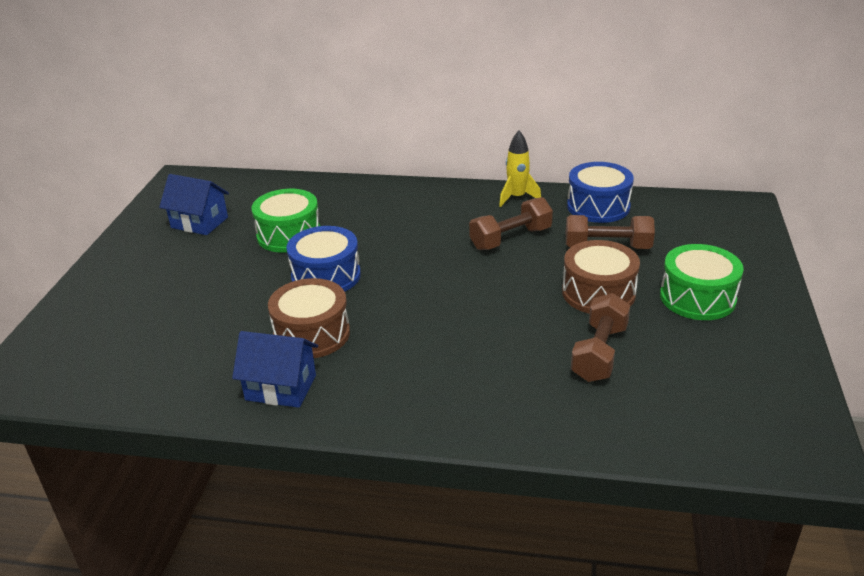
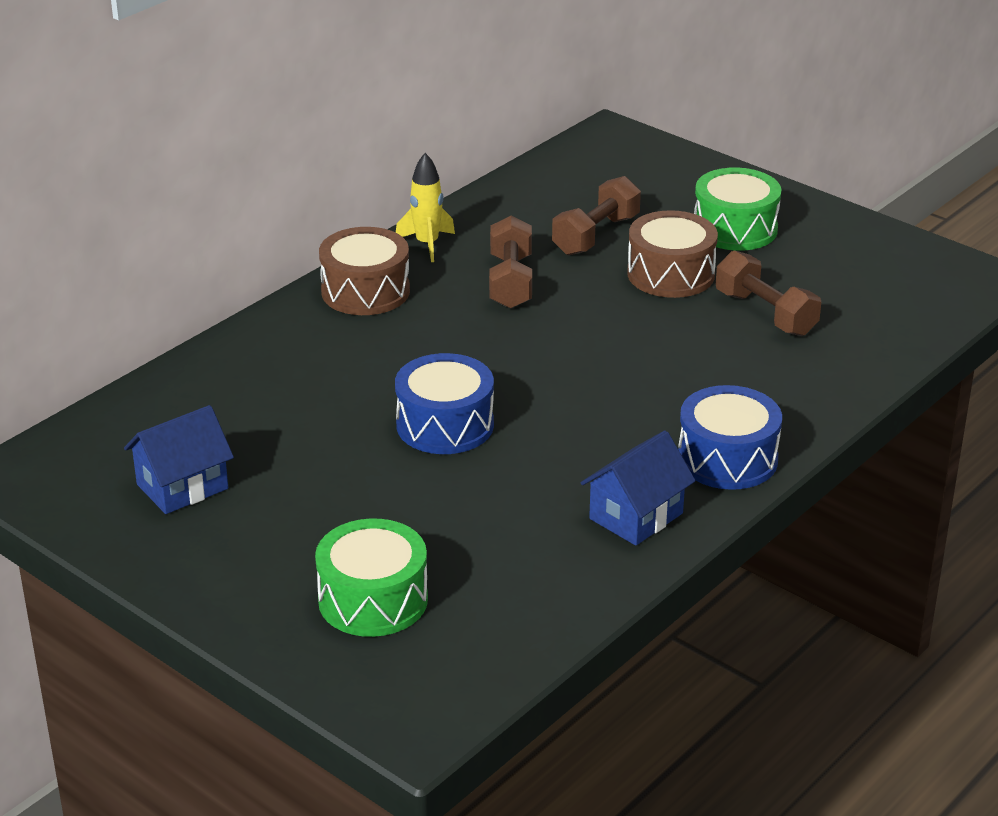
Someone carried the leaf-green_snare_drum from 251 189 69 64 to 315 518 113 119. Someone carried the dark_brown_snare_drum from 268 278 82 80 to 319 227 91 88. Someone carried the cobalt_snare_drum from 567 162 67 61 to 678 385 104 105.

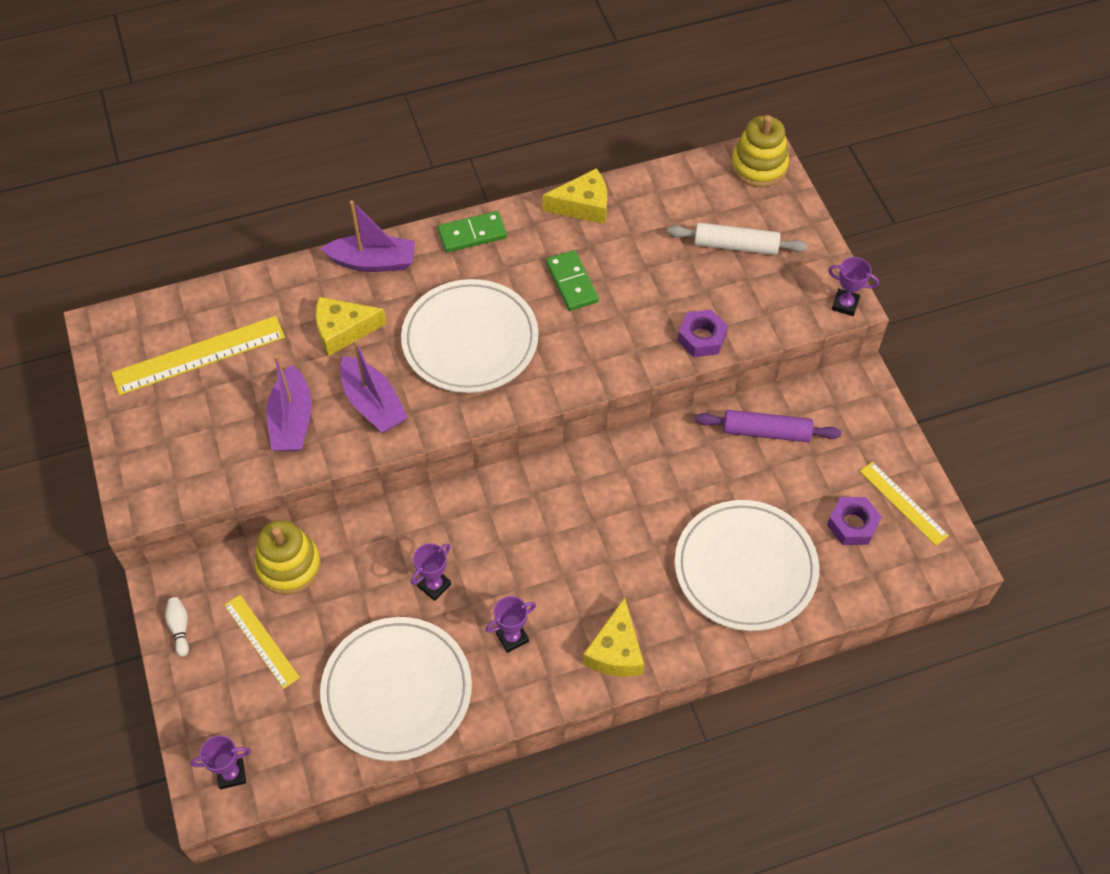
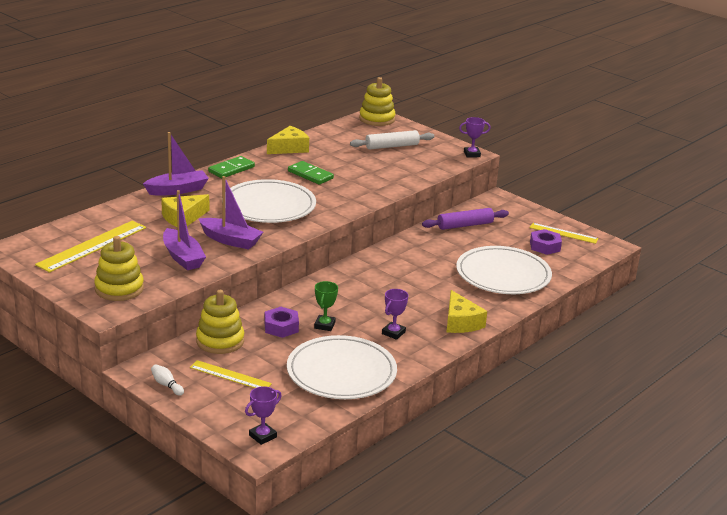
Someone repainted the royal_purple_award_cup at 411 543 40 58, which became the leaf-green_award_cup at 314 281 24 50. Someone carried the royal_purple_hexagon_nut from 677 310 51 47 to 264 307 35 31. Someone put down the bright_yellow_ring_stacker at 94 236 50 65.

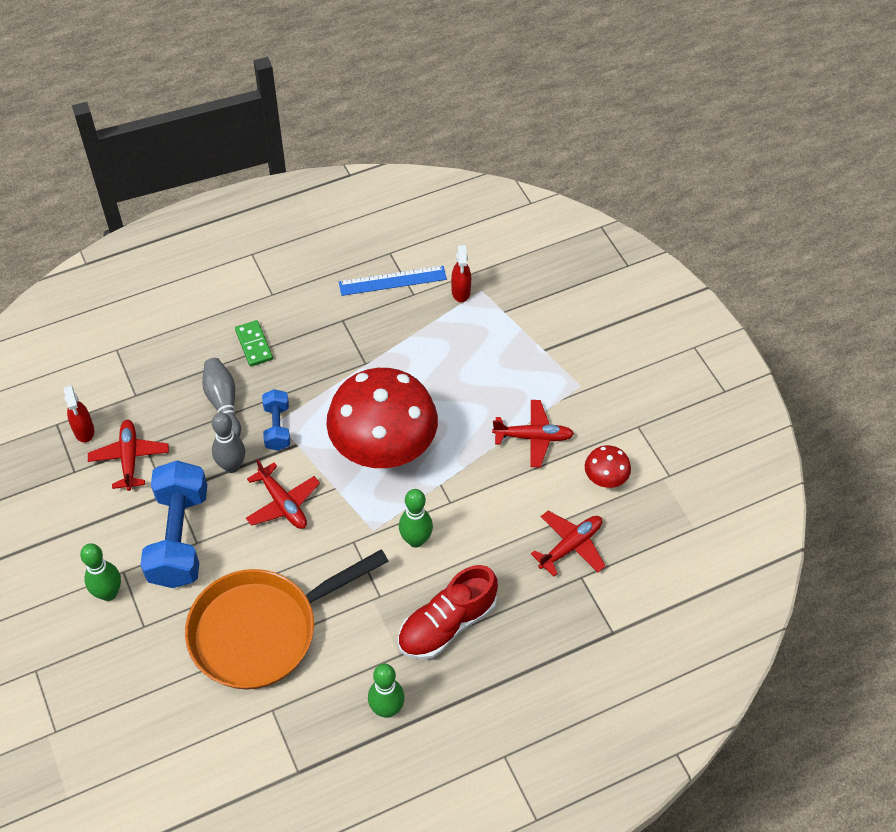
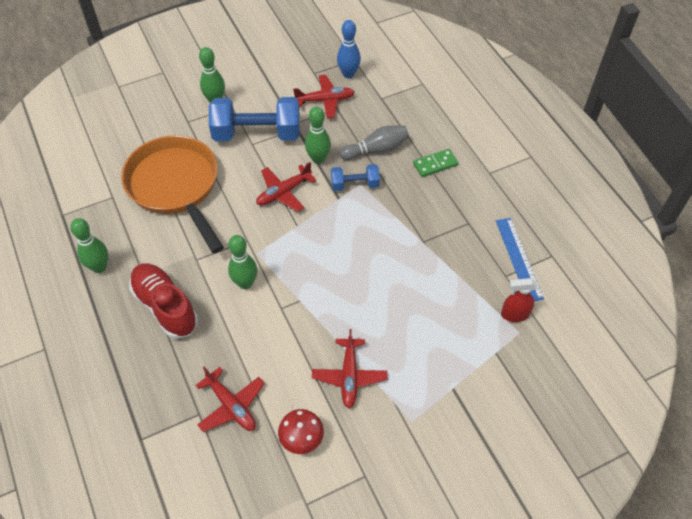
Someone swapped the red_sprayer at 64 385 30 58 for the cobalt_tenpin at 337 20 24 58. Someone repainted the ash-grey_tenpin at 212 413 33 60, which became the leaf-green_tenpin at 305 107 26 57. Someone took away the red_fungus at 326 368 112 100.

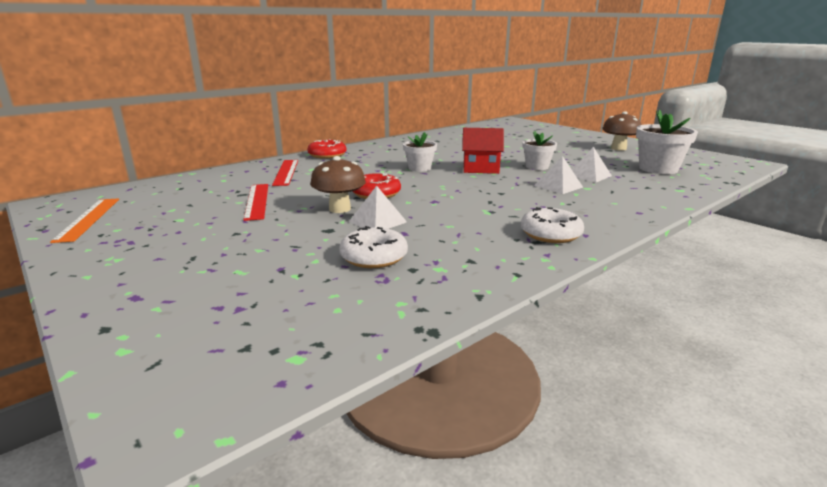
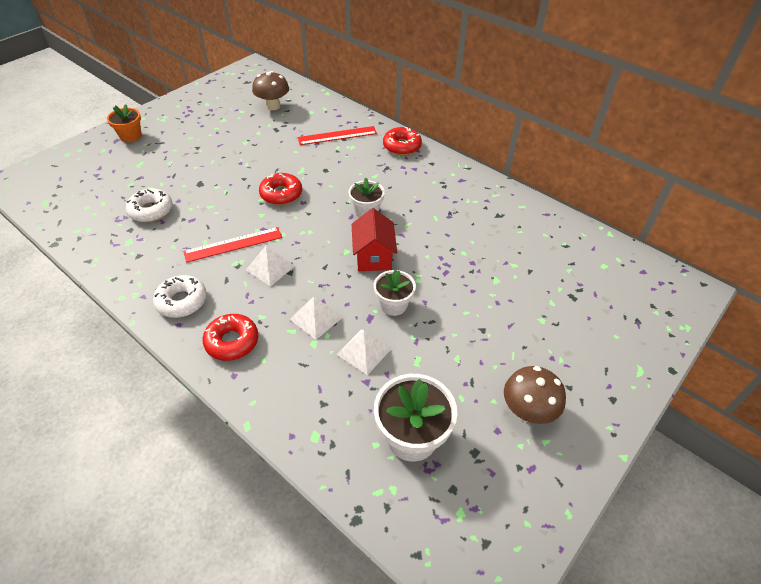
Someone took away the orange-coloured_measuring_stick at 50 198 69 45. Someone carried the red_measuring_stick from 243 184 25 37 to 183 227 99 36. Someone carried the dark_brown_fungus from 310 156 56 57 to 252 71 37 39. Someone carried the snow-white_pyramid from 349 186 58 43 to 246 246 49 40. Someone put down the orange-coloured_plant_pot at 107 104 34 38. Someone put down the red_doughnut at 202 314 56 47.

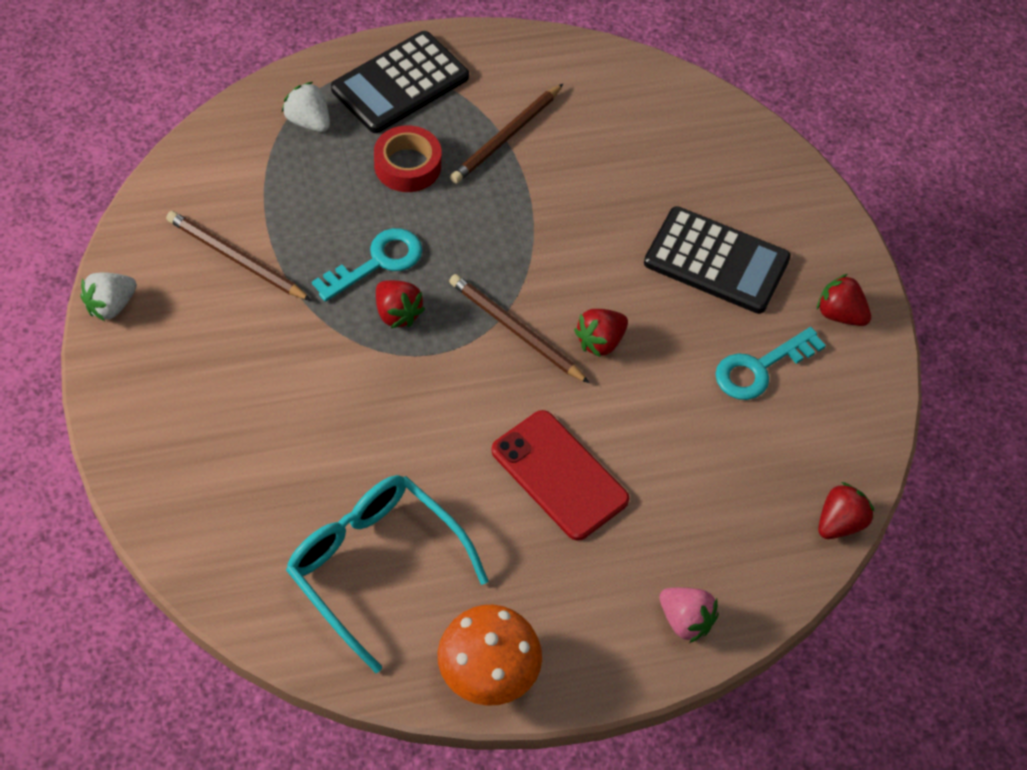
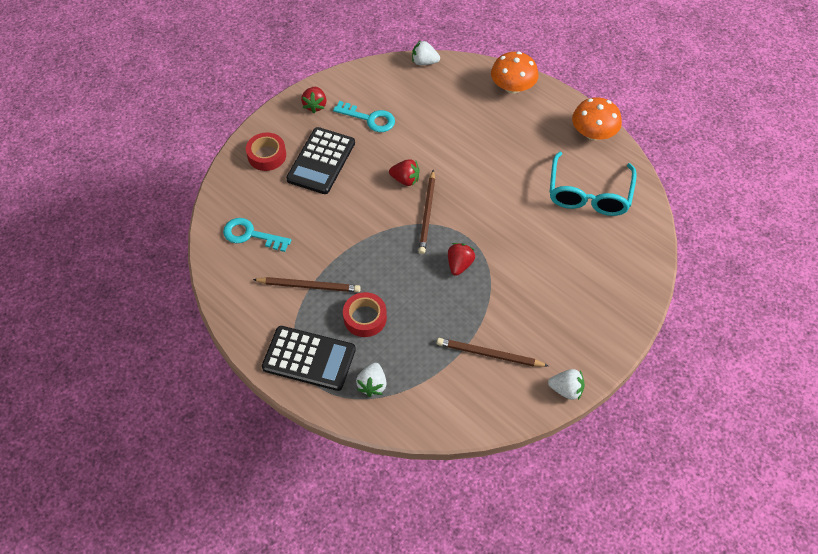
Someone rotated the dark_brown_lead_pencil at 166 211 146 90 by 105 degrees clockwise. Someone carried the aqua_latchkey from 312 228 110 74 to 223 218 68 34. Someone took away the red_mobile_phone at 492 410 137 130. Someone rotated the black_calculator at 644 206 147 108 by 150 degrees counterclockwise. Someone swapped the rosy_berry at 659 587 60 56 for the orange-coloured_fungus at 491 51 48 43. Someone repainted the red_berry at 818 482 57 57, which became the snow-white_berry at 412 40 28 25. Someone put down the red_sticky_tape at 246 133 40 38.

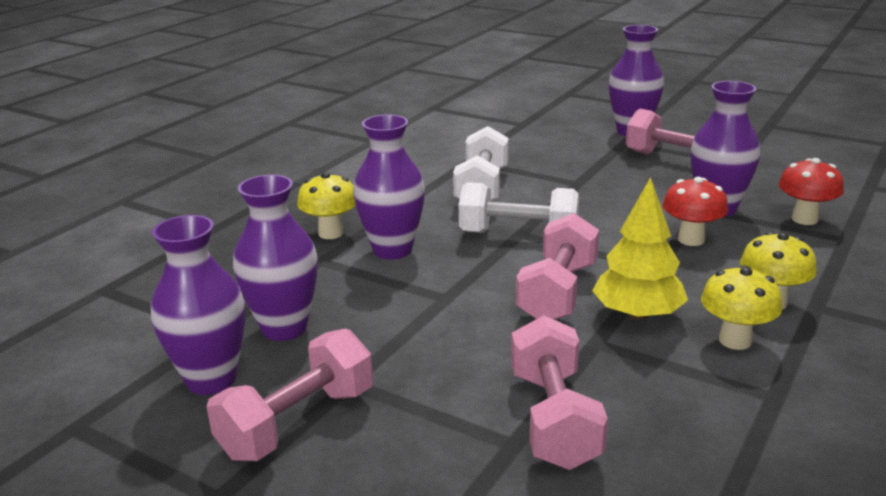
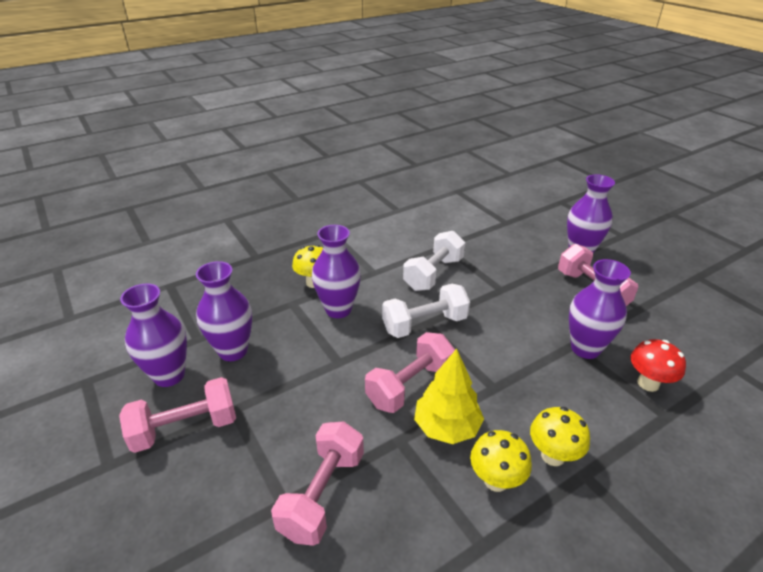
Someone rotated the snow-white_dumbbell at 459 182 120 51 by 60 degrees counterclockwise. Someone took away the red_fungus at 663 177 65 69.

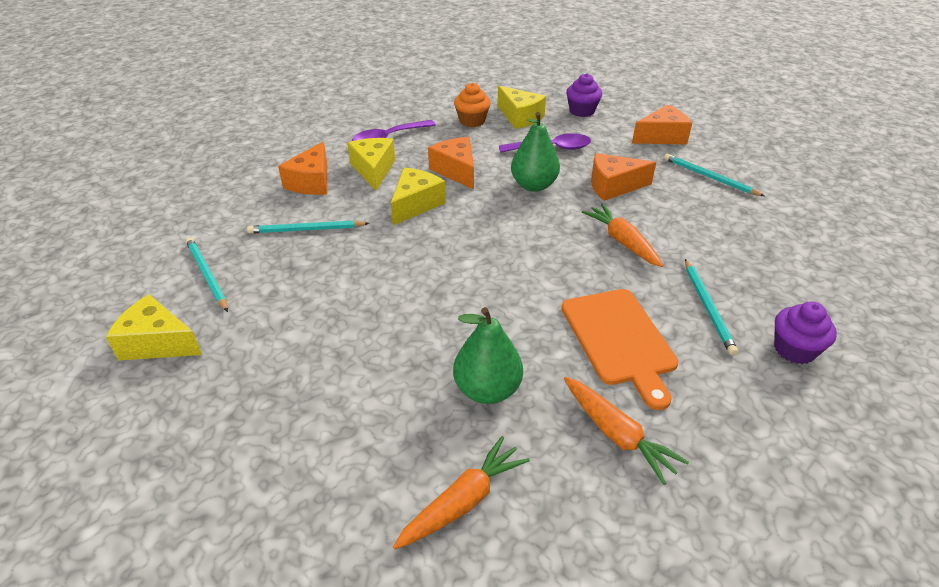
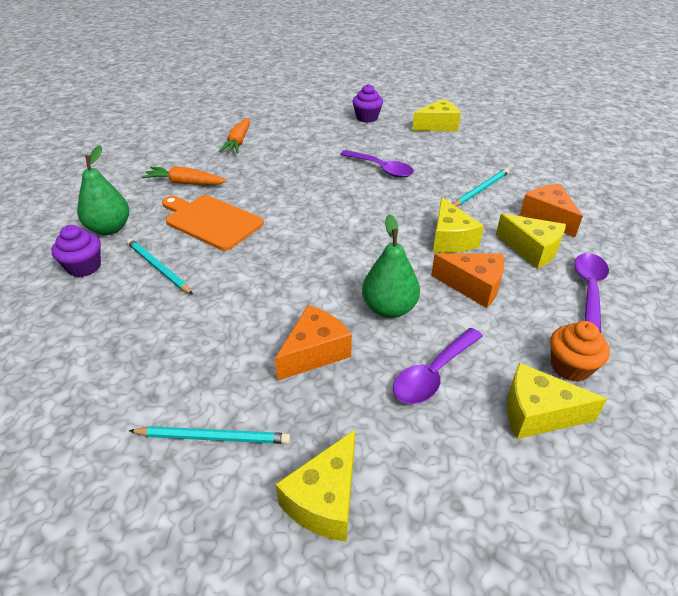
Someone took away the aqua_lead_pencil at 186 237 42 75. Someone carried the leaf-green_toy_pear from 453 307 70 97 to 77 145 52 90. Someone carried the royal_purple_cupcake from 566 73 36 44 to 352 84 31 39. Someone took away the orange-coloured_carrot at 582 204 81 63. Someone repainted the orange-coloured_cheese_wedge at 632 104 60 40, which became the bright_yellow_cheese_wedge at 275 430 80 112. Someone put down the royal_purple_spoon at 340 150 74 28.

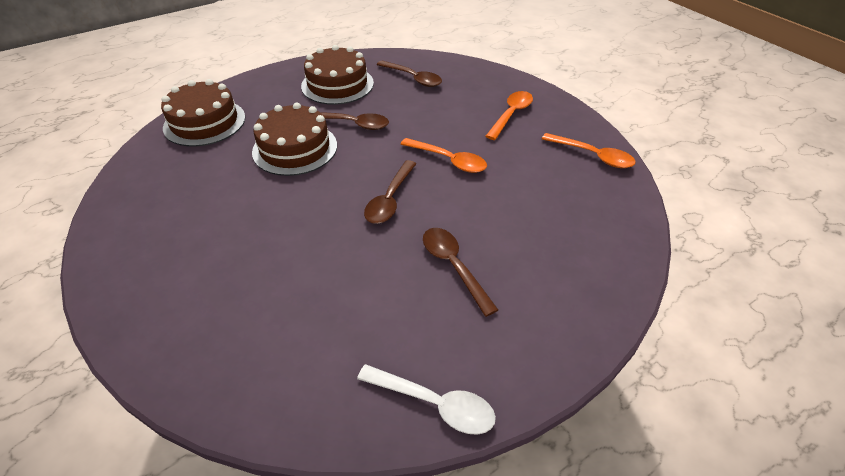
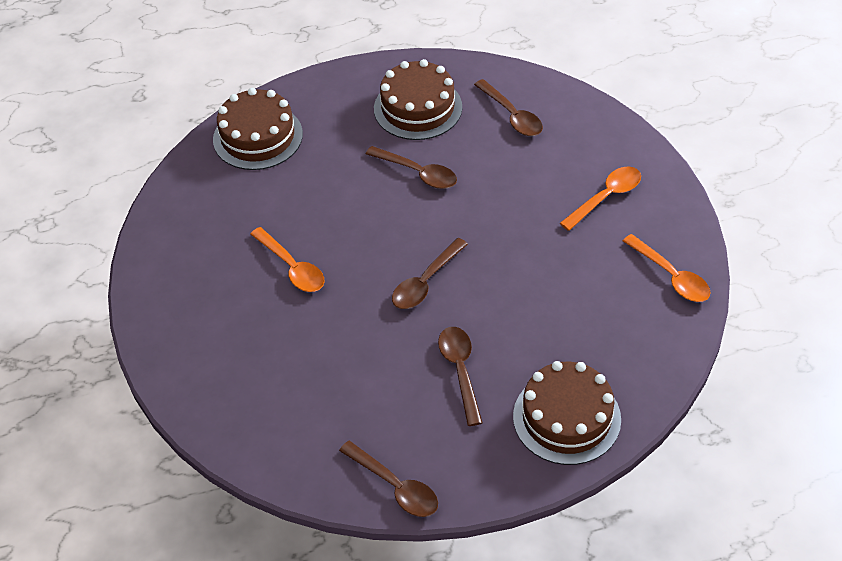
Someone carried the dark_brown_gateau from 252 102 85 74 to 513 361 108 104. Someone repainted the snow-white_spoon at 357 364 139 71, which became the dark_brown_spoon at 339 441 99 76. Someone carried the orange-coloured_spoon from 401 138 86 35 to 251 227 73 65.

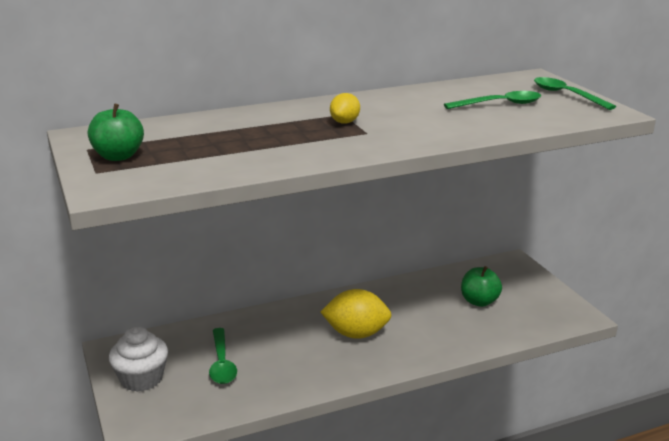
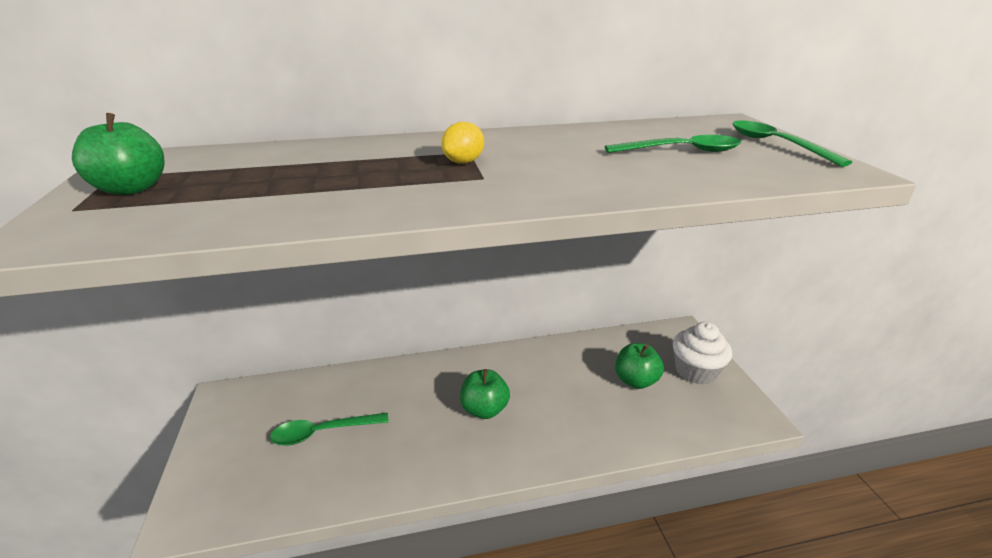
Someone carried the snow-white_cupcake from 109 326 59 66 to 673 322 59 63. Someone rotated the leaf-green_spoon at 209 328 28 56 by 75 degrees clockwise. Someone swapped the bright_yellow_toy_lemon at 321 289 71 50 for the leaf-green_apple_fruit at 460 369 50 50.

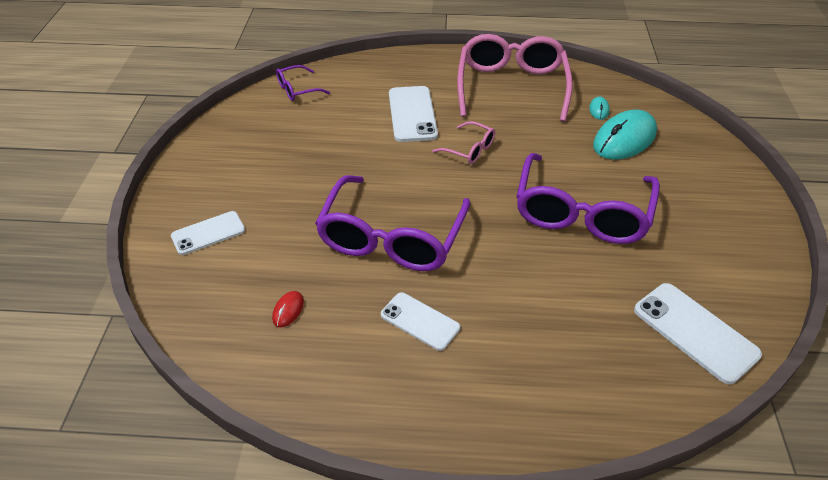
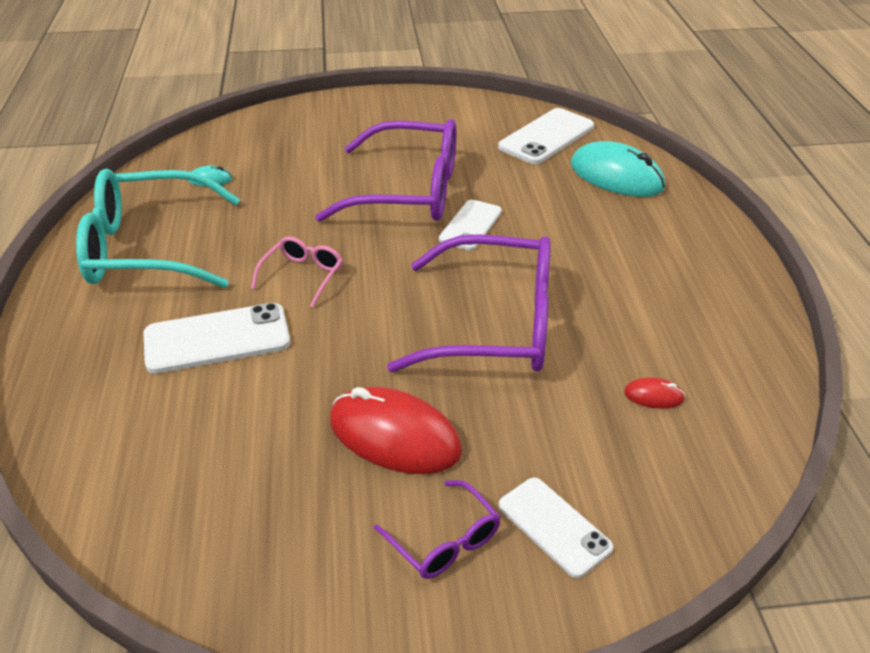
Someone carried the royal_purple_eyeglasses from 276 65 54 36 to 374 480 126 99. Someone carried the snow-white_mobile_phone from 381 292 79 59 to 439 200 63 51. Someone repainted the rosy_eyeglasses at 457 34 116 88, which became the aqua_eyeglasses at 76 169 164 119. Someone carried the aqua_PC_mouse from 593 110 64 50 to 571 141 94 56. Someone put down the red_PC_mouse at 330 387 132 87.

